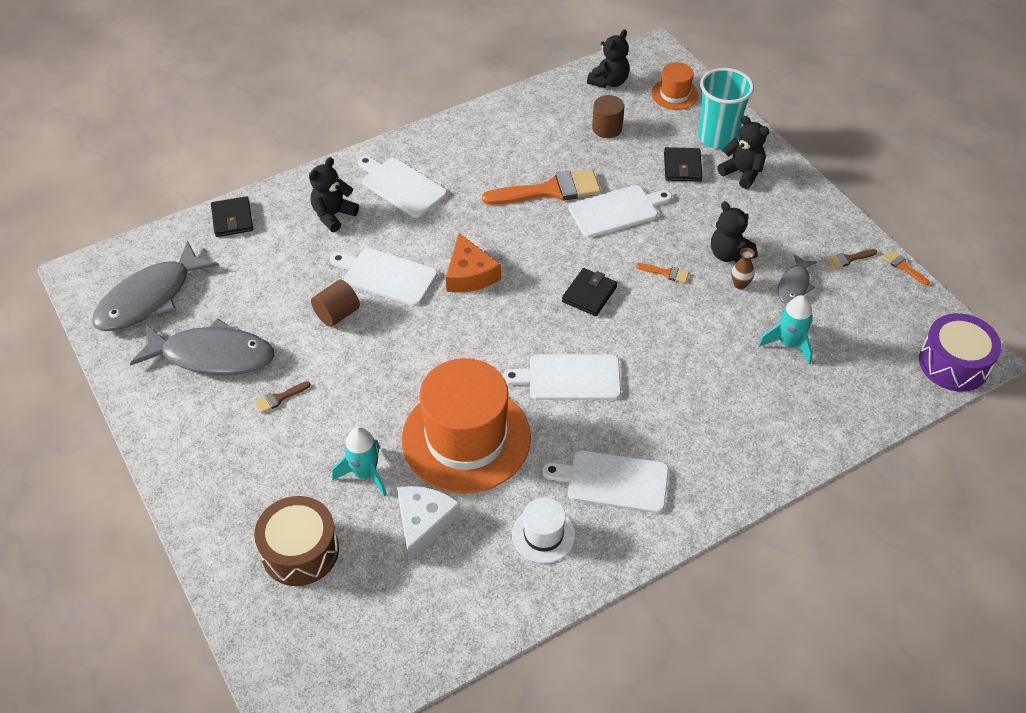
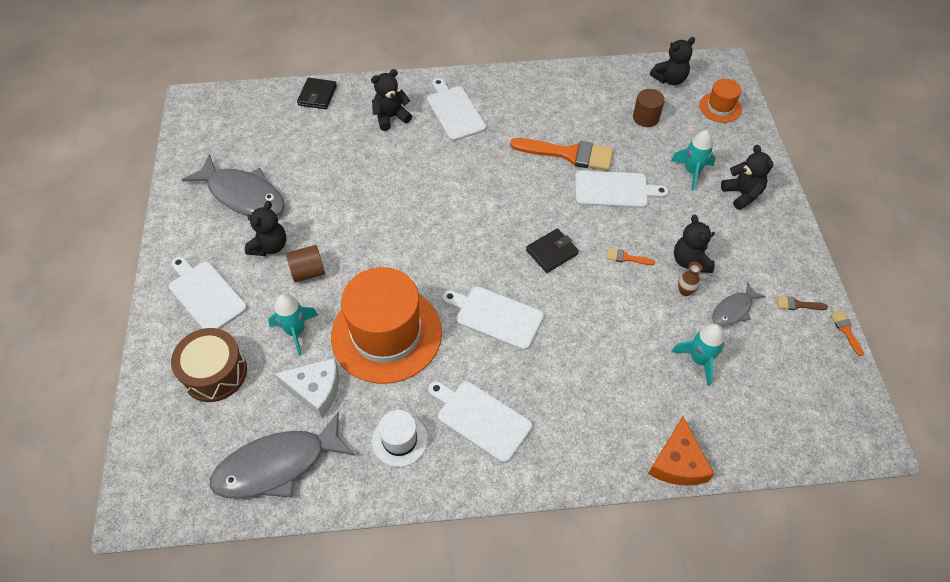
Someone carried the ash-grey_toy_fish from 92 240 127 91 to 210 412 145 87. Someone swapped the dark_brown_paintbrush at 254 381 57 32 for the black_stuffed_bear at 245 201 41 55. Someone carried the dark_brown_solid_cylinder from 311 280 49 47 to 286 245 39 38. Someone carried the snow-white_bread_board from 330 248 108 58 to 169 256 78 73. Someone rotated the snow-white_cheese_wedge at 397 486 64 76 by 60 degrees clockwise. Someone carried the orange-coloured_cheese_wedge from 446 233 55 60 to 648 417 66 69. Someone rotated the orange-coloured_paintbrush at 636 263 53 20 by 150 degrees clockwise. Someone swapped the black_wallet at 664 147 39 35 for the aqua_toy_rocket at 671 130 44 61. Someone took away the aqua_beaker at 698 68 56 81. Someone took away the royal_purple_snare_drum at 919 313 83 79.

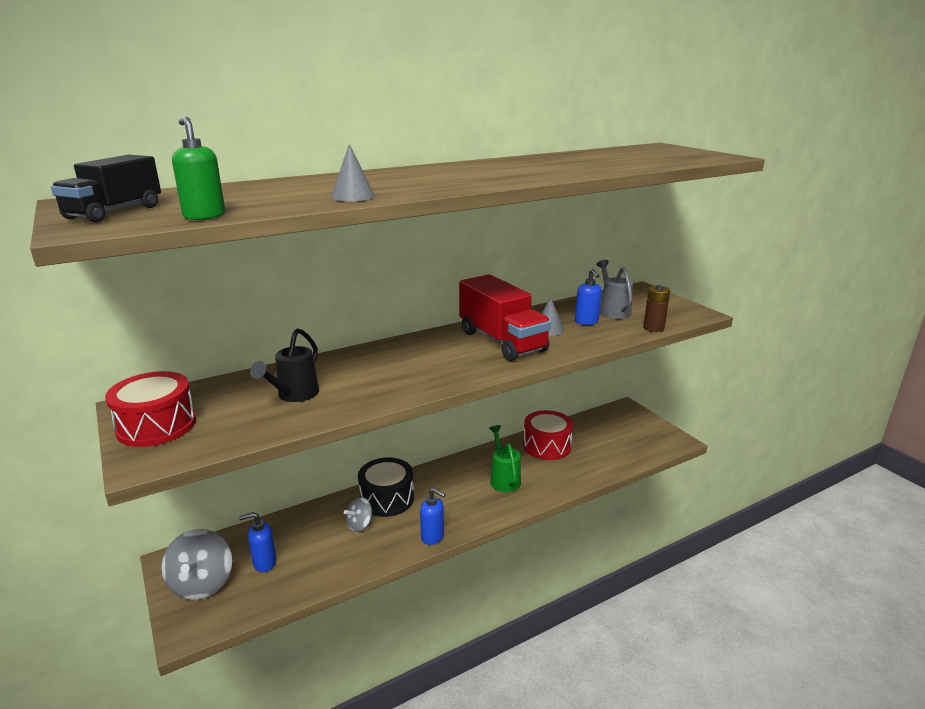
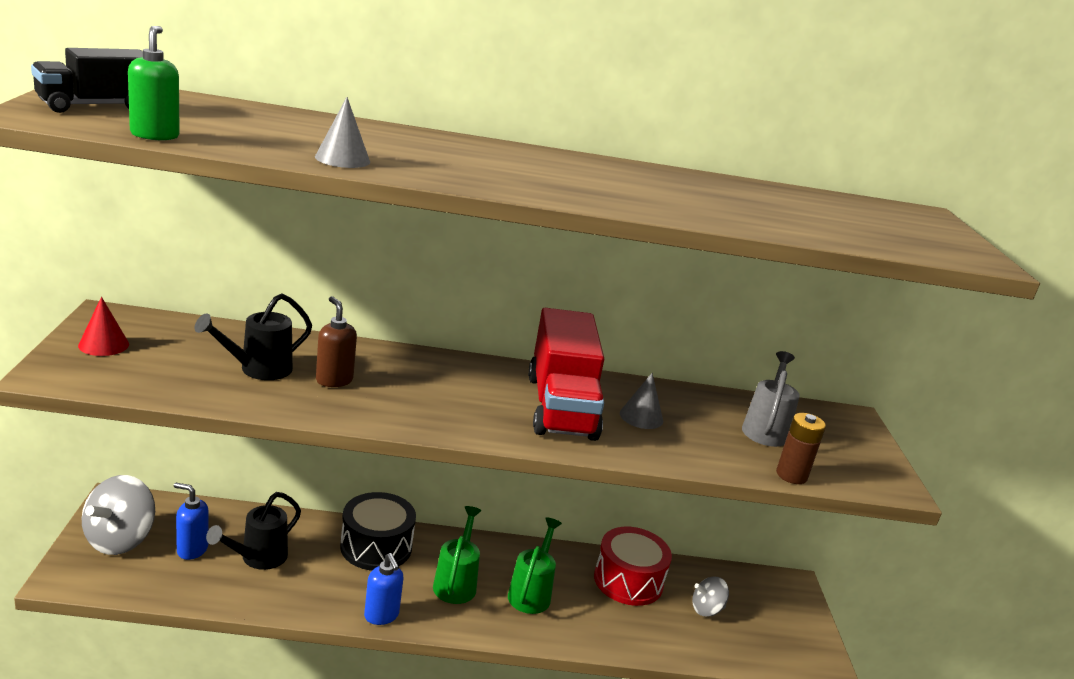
Someone swapped the red_snare_drum at 105 371 91 76 for the red_cone_shape at 78 297 51 59. Someone carried the ash-grey_toy_top from 344 497 29 35 to 692 577 37 40. Someone took away the cobalt_soap_pump at 575 269 27 56. Someone put down the black_sprinkling_can at 206 492 95 78. Someone put down the dark_brown_soap_pump at 316 296 41 91. Someone put down the leaf-green_sprinkling_can at 433 506 48 98.

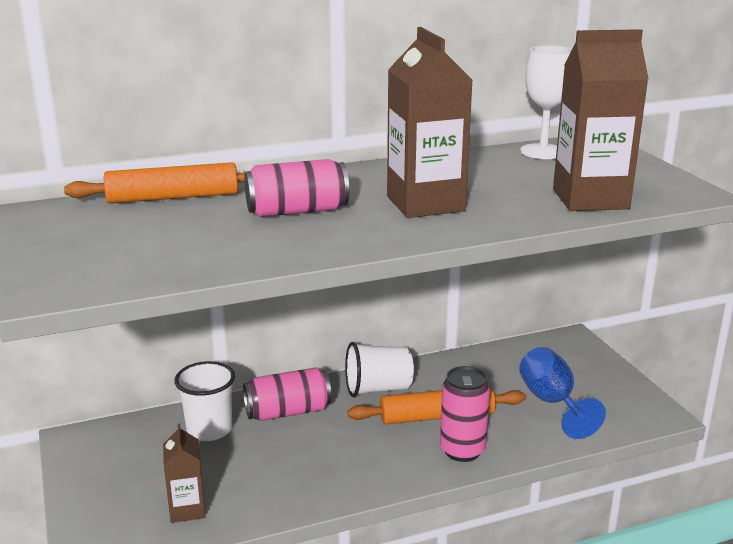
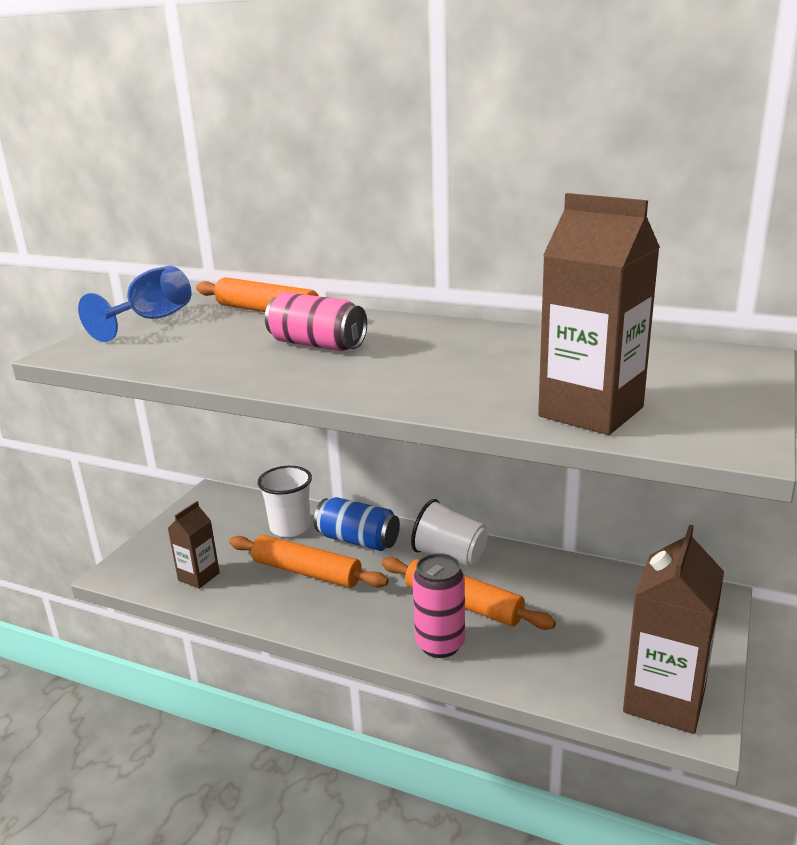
Someone repainted the rosy_soda_can at 243 367 89 54, which became the cobalt_soda_can at 314 497 86 54. Someone carried the dark_brown_juice_carton from 387 27 86 191 to 623 525 101 209. Someone carried the cobalt_chalice from 519 347 87 92 to 78 266 113 76. Someone took away the snow-white_chalice at 520 45 52 114. Someone put down the orange-coloured_dough_roller at 229 535 160 53.

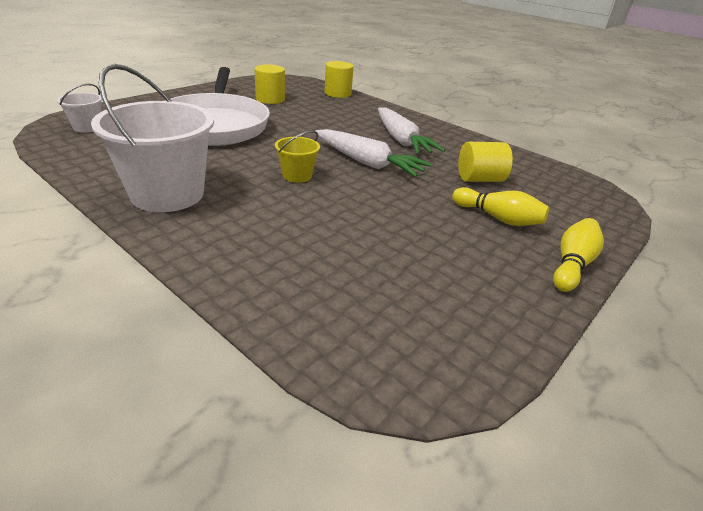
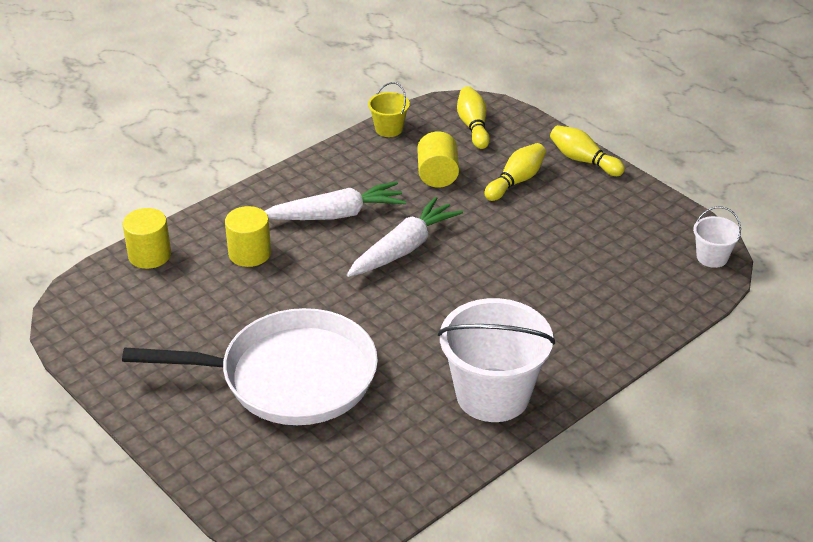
Someone carried the snow-white_sand_bucket from 57 84 45 49 to 693 206 48 62. Someone carried the bright_yellow_solid_cylinder from 254 64 31 40 to 225 206 46 61. Someone carried the bright_yellow_sand_bucket from 275 131 45 52 to 368 82 42 55. Someone put down the bright_yellow_tenpin at 457 86 33 63.

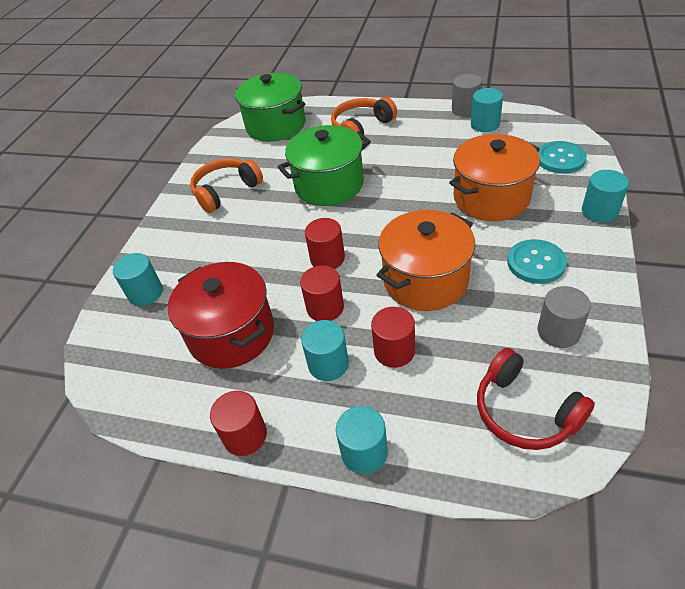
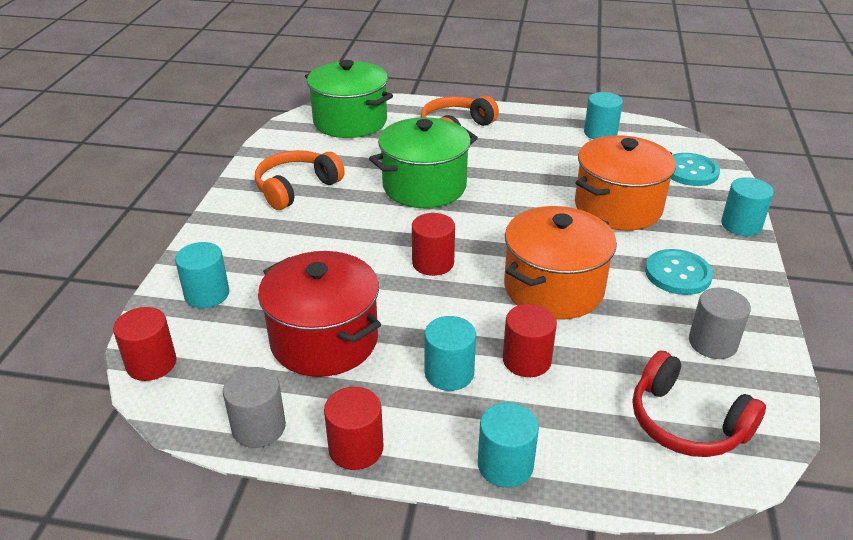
Someone carried the red_solid_cylinder from 300 265 44 56 to 113 307 64 74. Someone carried the ash-grey_solid_cylinder from 452 74 30 43 to 223 367 63 81.

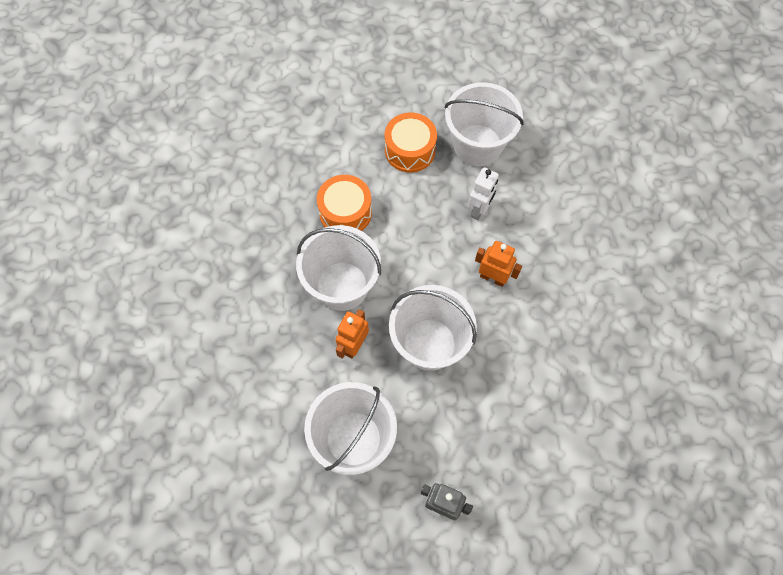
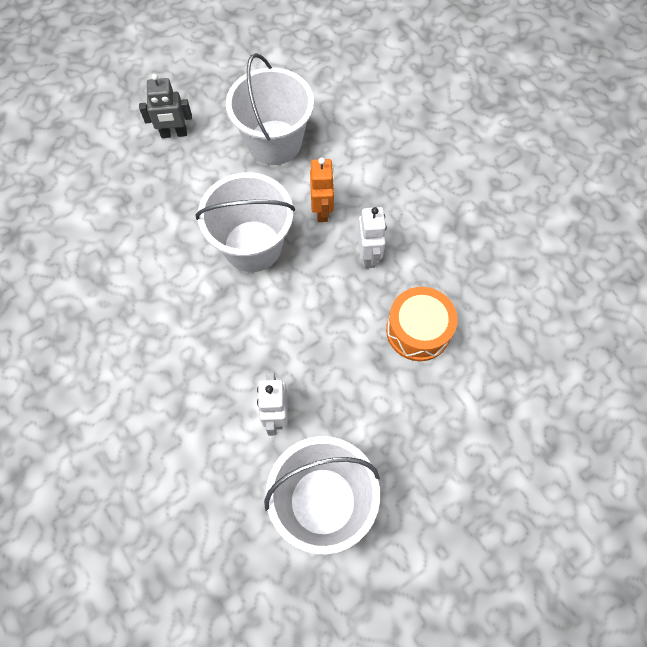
Someone swapped the snow-white_sand_bucket at 296 225 85 86 for the snow-white_robot at 358 207 29 61. Someone took away the orange-coloured_snare_drum at 384 112 53 61. Someone took away the orange-coloured_robot at 475 241 47 46.

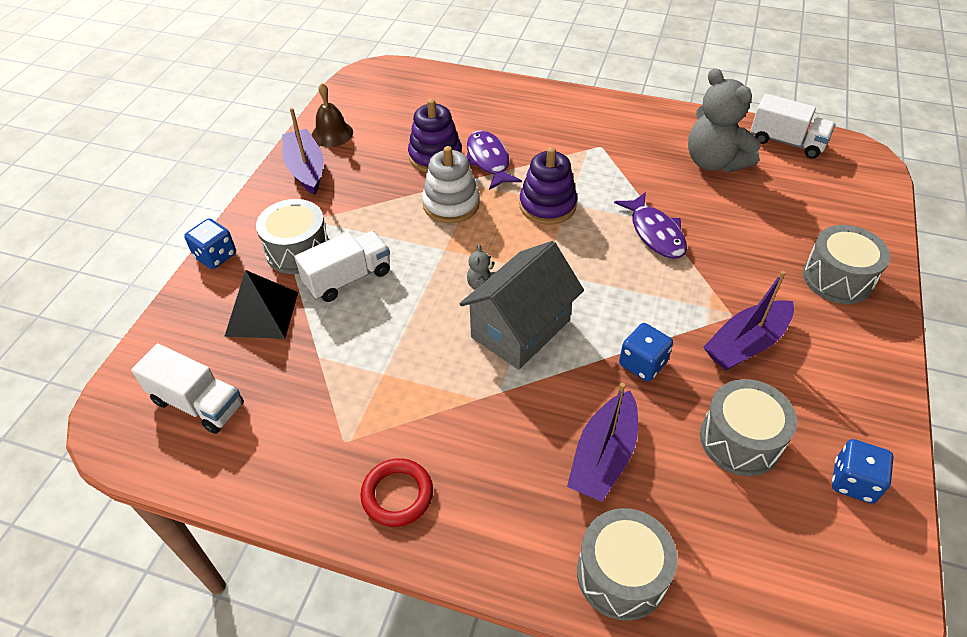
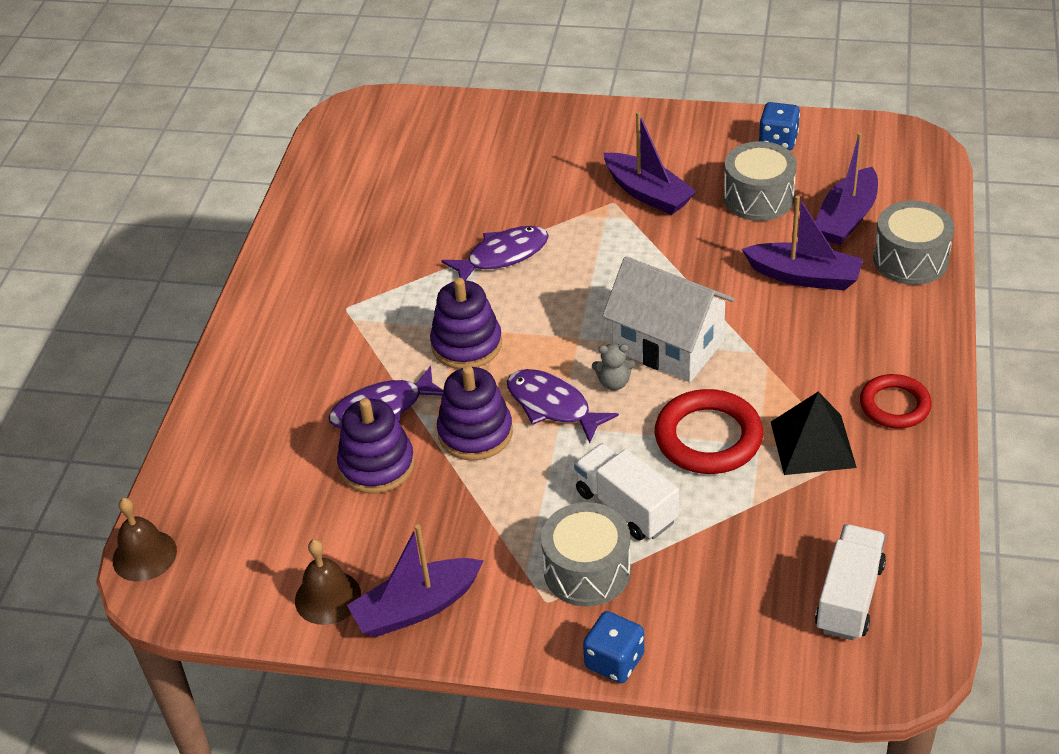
Someone carried the black_pyramid from 224 270 74 69 to 771 392 86 83. Someone repainted the snow-white_ring_stacker at 422 146 58 77, which became the royal_purple_ring_stacker at 437 366 76 95. Someone repainted the ash-grey_house at 459 241 125 129, which became the snow-white_house at 602 256 133 126. Someone took away the cobalt_dice at 619 323 54 59. Someone took away the ash-grey_stuffed_bear at 688 68 73 105. Someone took away the snow-white_toy_truck at 751 94 84 65. Someone took away the ash-grey_snare_drum at 803 225 87 79. Someone put down the dark_brown_school_bell at 112 498 65 84. Someone put down the royal_purple_toy_fish at 507 369 112 74. Someone put down the red_torus at 655 389 108 85. Someone put down the royal_purple_sailboat at 815 133 63 112.

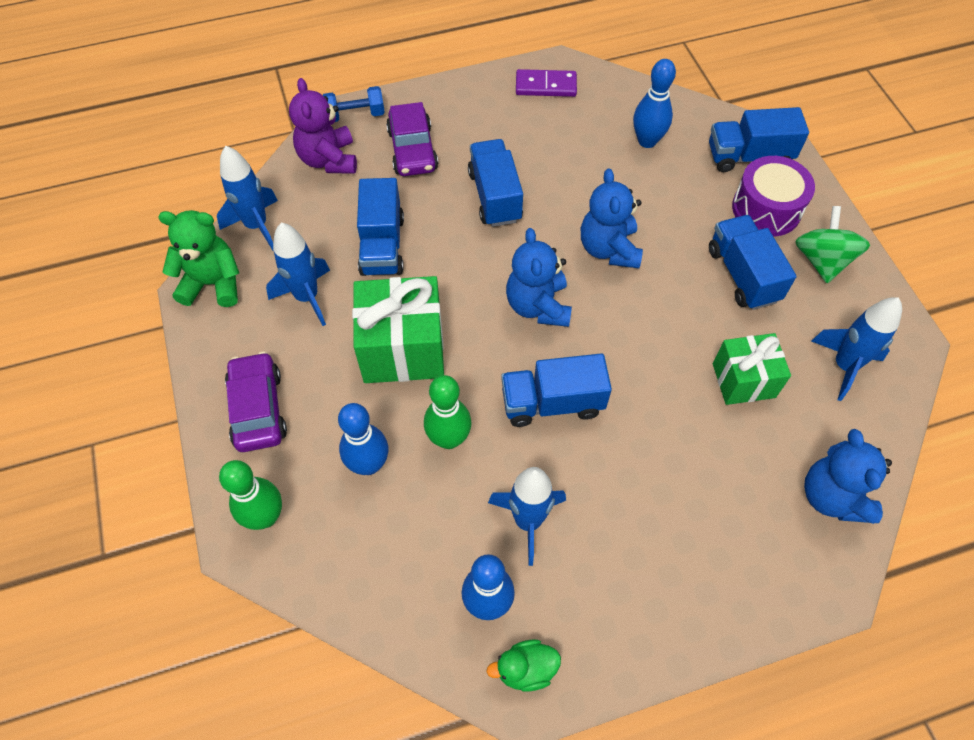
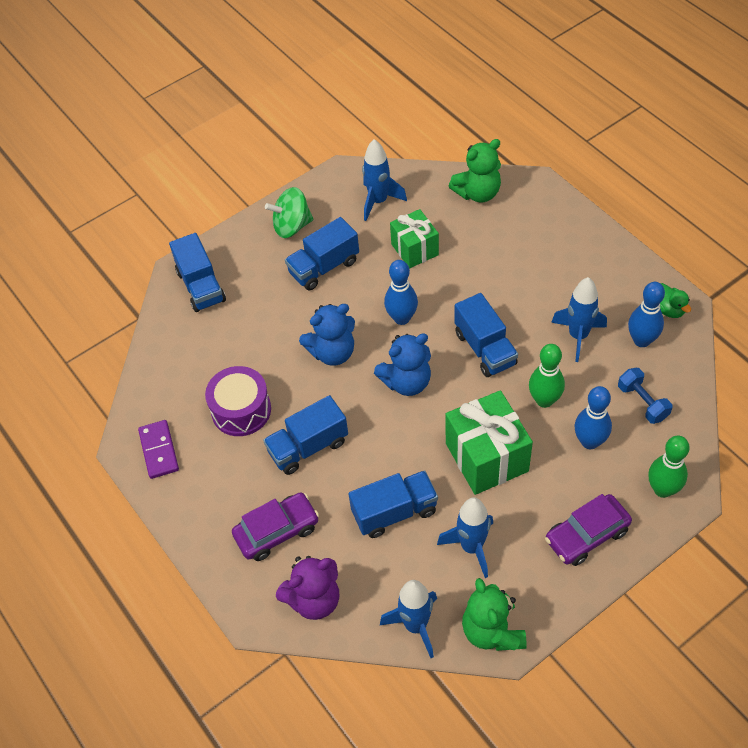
Someone carried the cobalt_dumbbell from 322 86 63 36 to 618 368 54 56. Someone carried the cobalt_tenpin from 633 59 43 89 to 384 260 34 65. Someone carried the royal_purple_snare_drum from 732 156 83 80 to 205 366 66 70. Someone repainted the cobalt_stuffed_bear at 804 429 88 95, which became the leaf-green_stuffed_bear at 449 139 52 64.

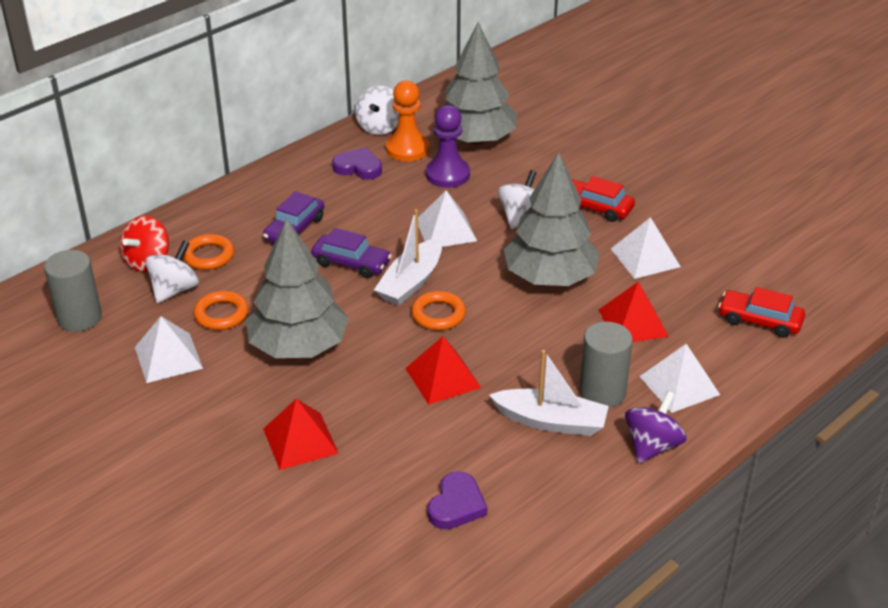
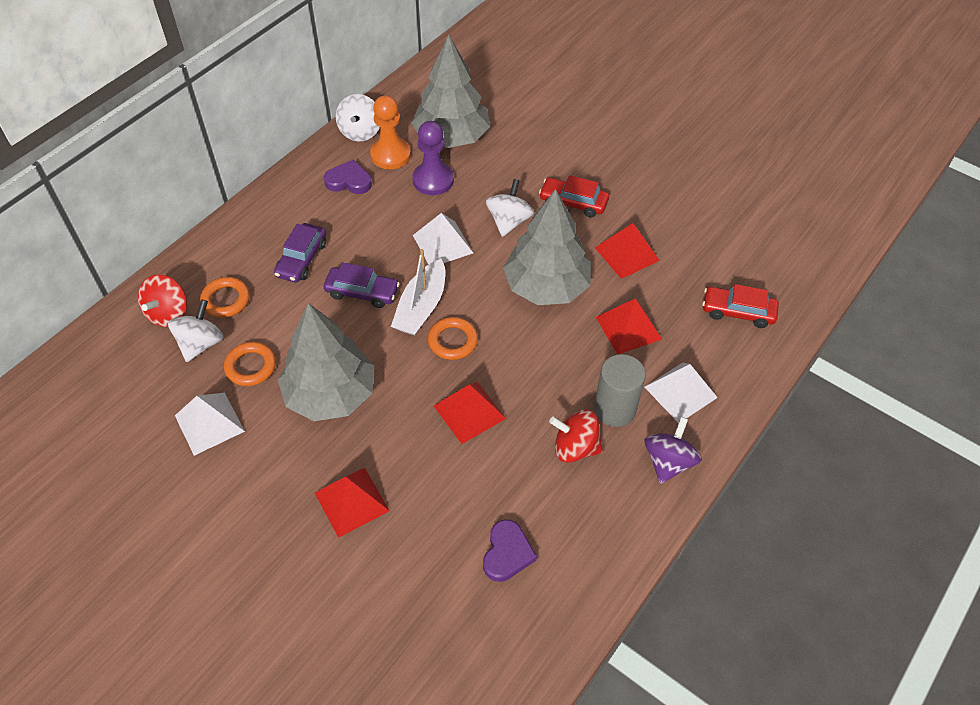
Someone took away the ash-grey_solid_cylinder at 44 250 58 82. Someone swapped the snow-white_sailboat at 489 350 120 86 for the red_toy_top at 549 410 54 53. Someone repainted the snow-white_pyramid at 611 217 70 62, which became the red_pyramid at 595 223 65 56.

